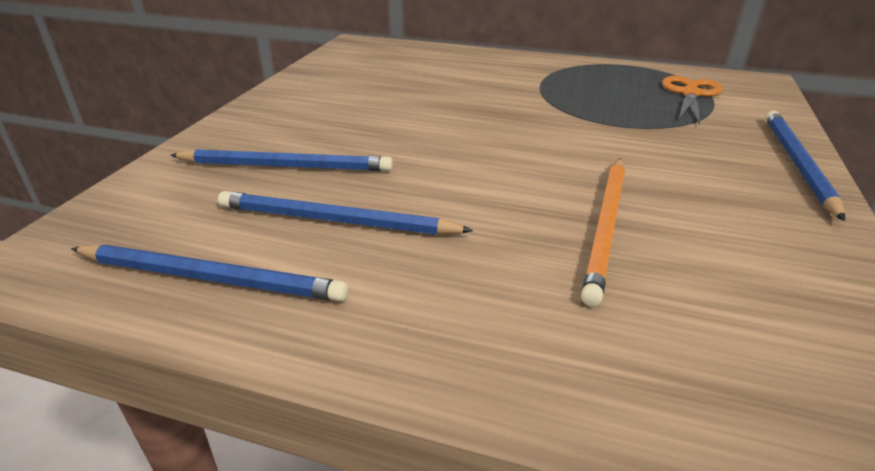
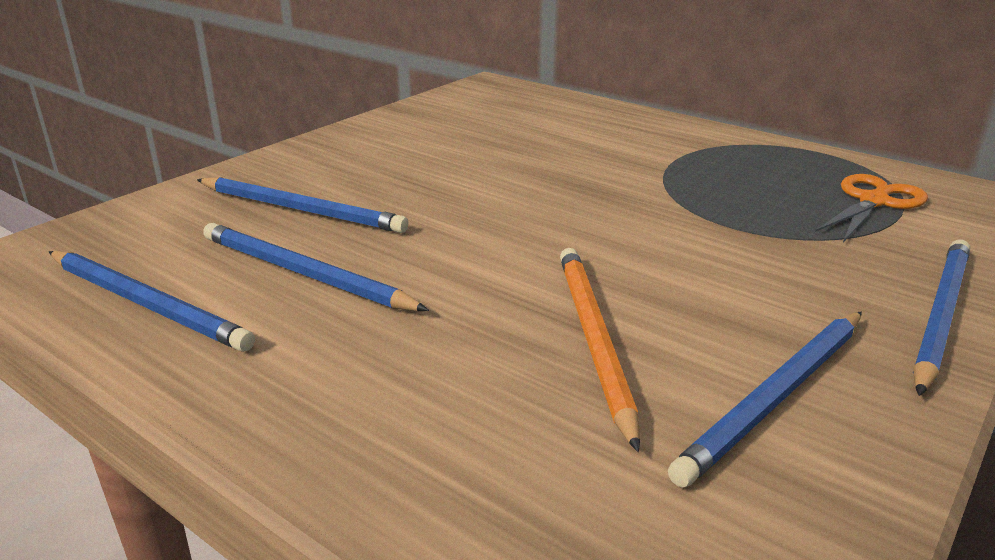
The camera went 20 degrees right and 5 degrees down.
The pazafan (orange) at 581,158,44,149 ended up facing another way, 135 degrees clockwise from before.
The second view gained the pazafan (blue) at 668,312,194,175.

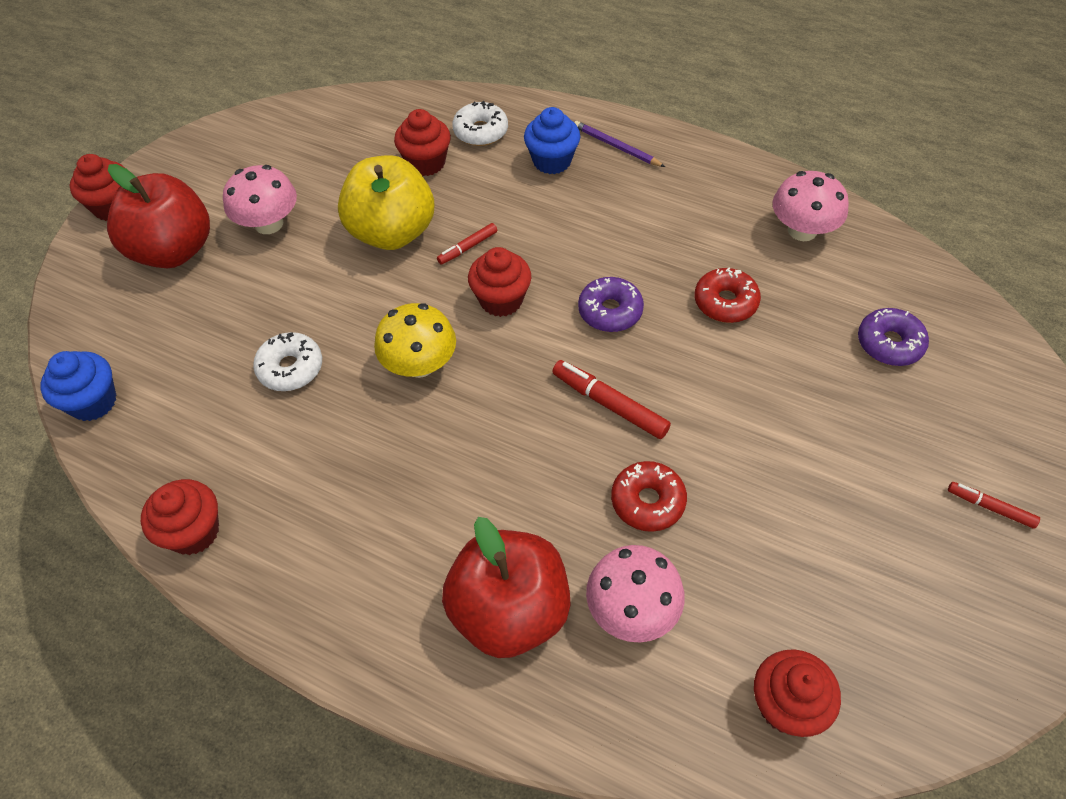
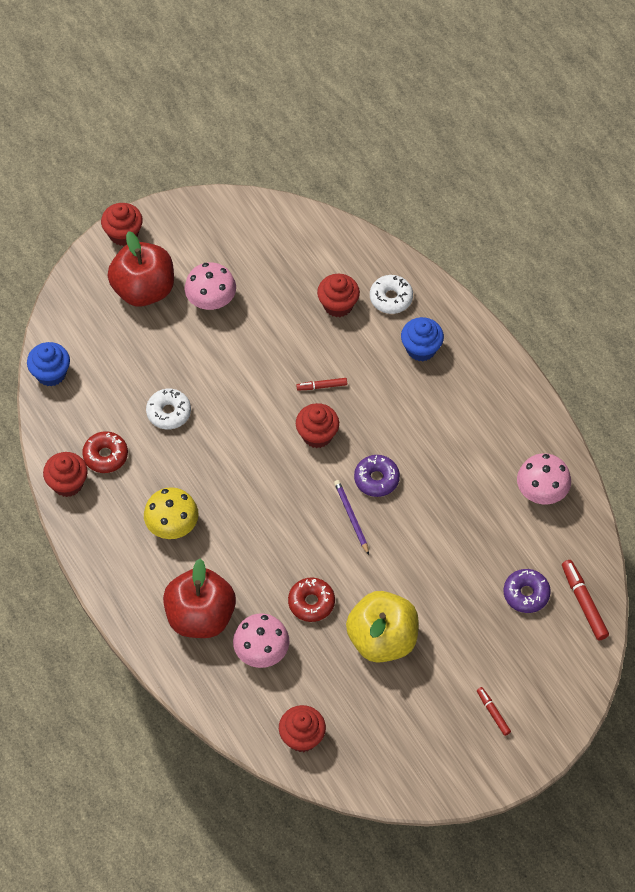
The camera went 30 degrees right and 5 degrees up.
The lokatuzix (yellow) ended up elsewhere, having gone from 338,155,96,95 to 346,591,73,72.
The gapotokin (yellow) ended up elsewhere, having gone from 374,303,82,75 to 144,487,55,52.
The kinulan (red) ended up elsewhere, having gone from 552,360,119,79 to 562,560,47,80.
The pazafan (purple) ended up elsewhere, having gone from 574,121,91,46 to 334,480,35,75.
The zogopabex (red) ended up elsewhere, having gone from 695,268,66,55 to 82,431,46,42.

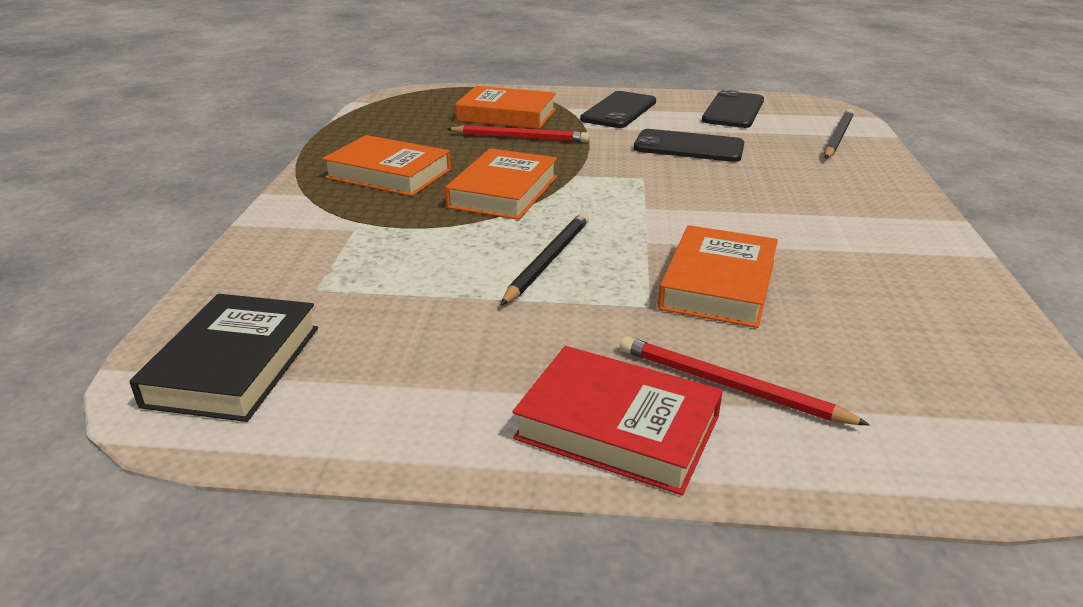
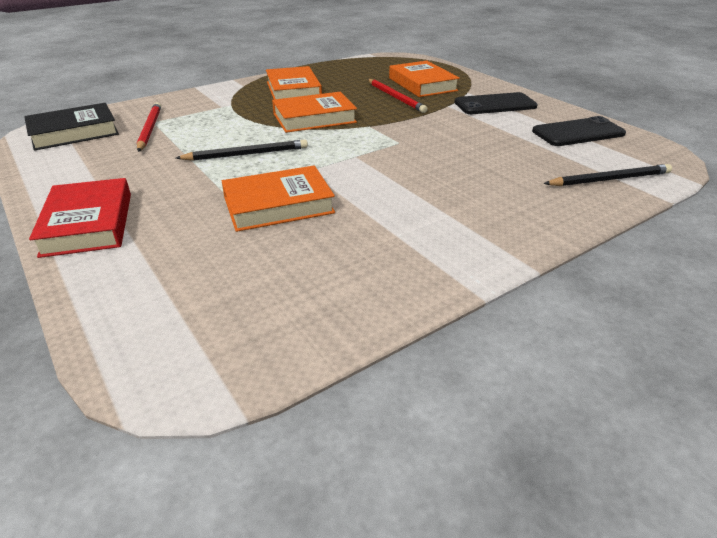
The camera went 50 degrees right and 5 degrees up.
The pazafan (red) ended up elsewhere, having gone from 620,336,250,89 to 137,102,24,50.
The second view lost the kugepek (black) at 634,129,110,33.

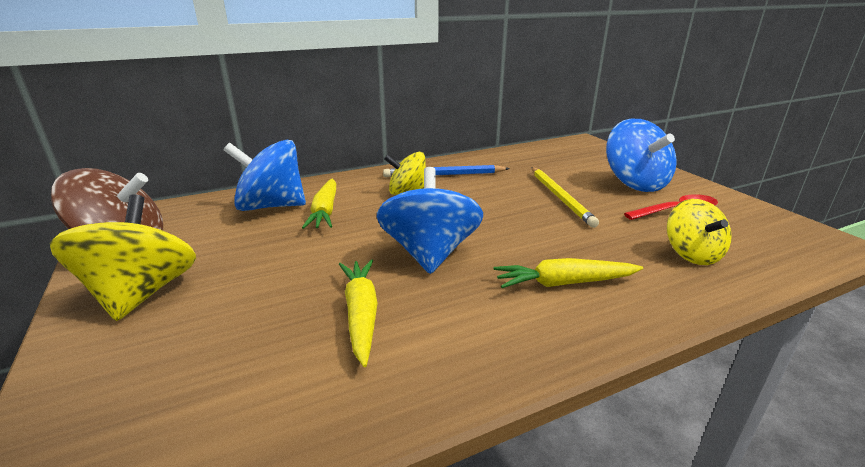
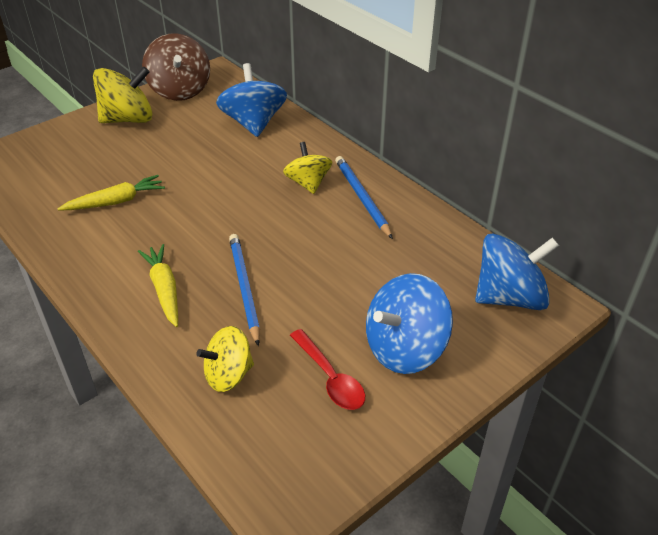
The camera went 75 degrees right and 15 degrees up.
The second view lost the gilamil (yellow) at 302,179,34,50.
The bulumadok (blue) ended up elsewhere, having gone from 377,167,106,107 to 475,233,84,77.
The second view lost the pazafan (yellow) at 532,167,67,61.
The second view gained the pazafan (blue) at 229,234,31,112.

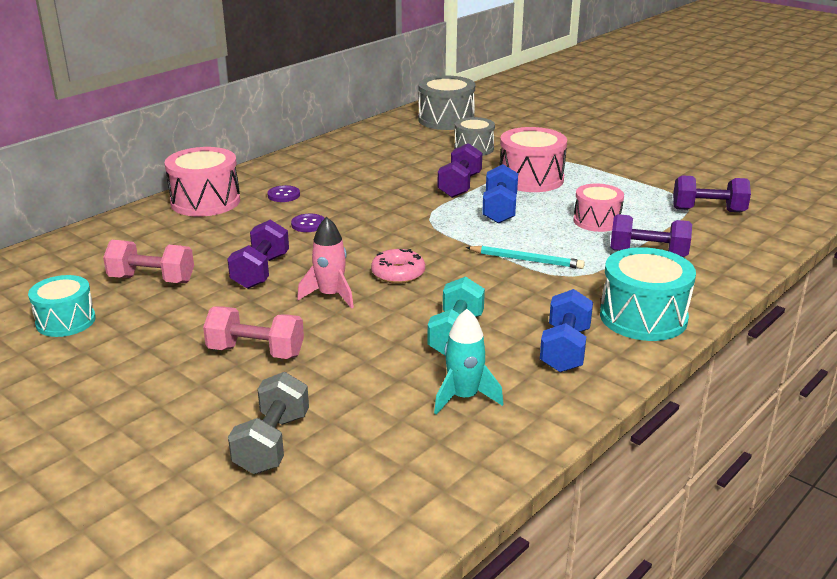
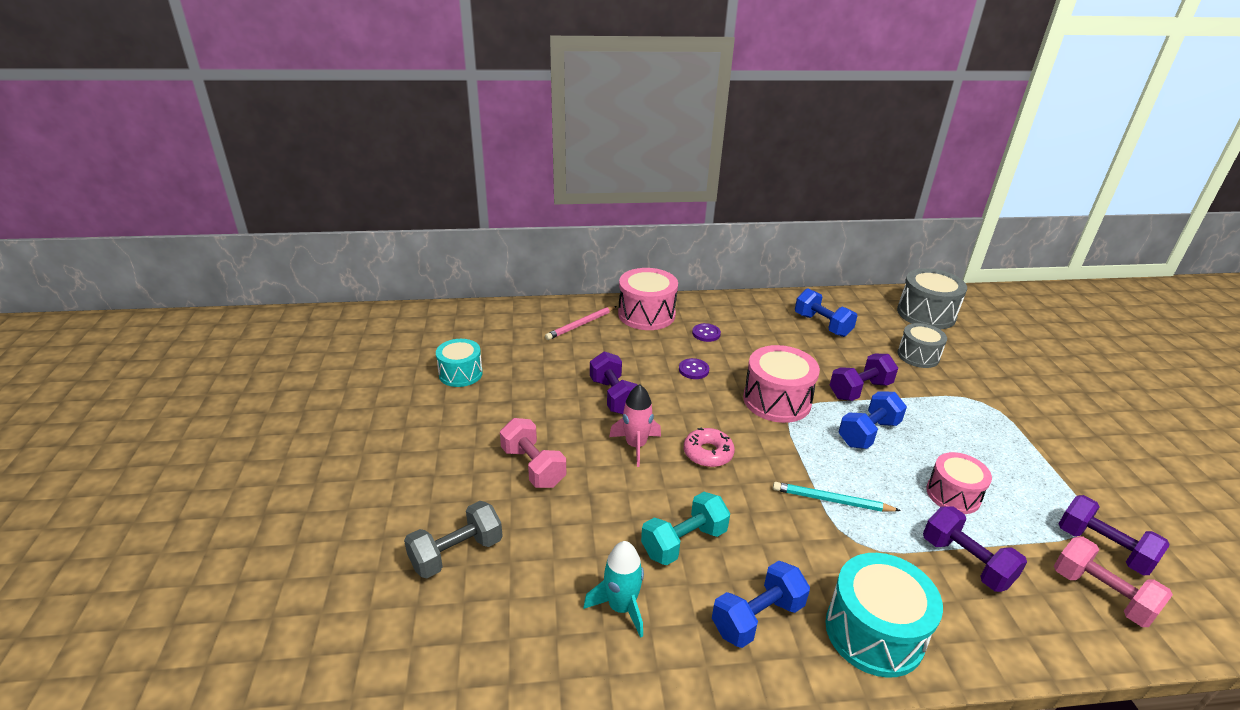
The camera went 40 degrees right and 5 degrees up.
The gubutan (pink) ended up elsewhere, having gone from 103,240,91,43 to 1054,536,119,91.
The gubutan (purple) at 227,220,62,69 ended up facing another way, 75 degrees counterclockwise from before.
The pazafan (turquoise) at 466,246,119,23 ended up facing another way, 135 degrees clockwise from before.
The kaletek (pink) ended up elsewhere, having gone from 499,127,68,65 to 743,345,77,78.
The second view gained the pazafan (pink) at 545,306,72,34.
The second view gained the gubutan (blue) at 795,288,62,49.

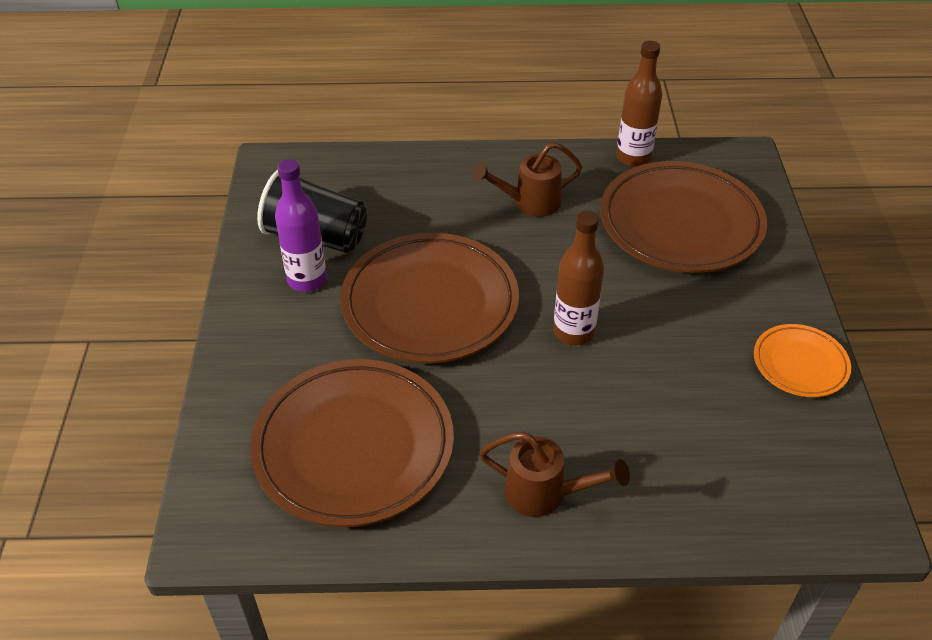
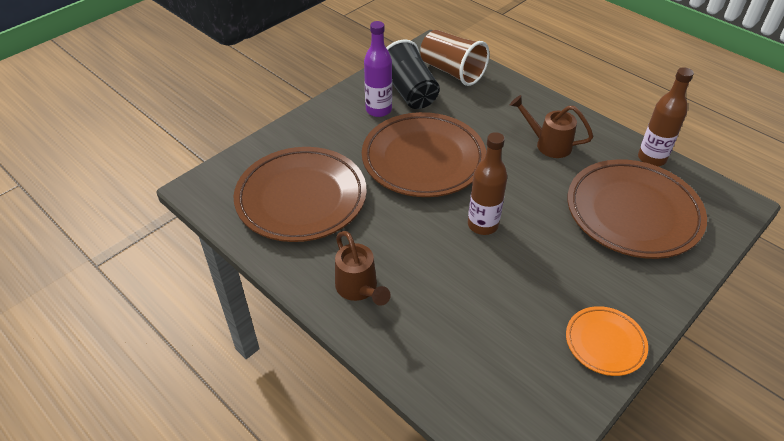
The camera went 45 degrees right and 0 degrees up.
The second view gained the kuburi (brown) at 420,30,69,56.

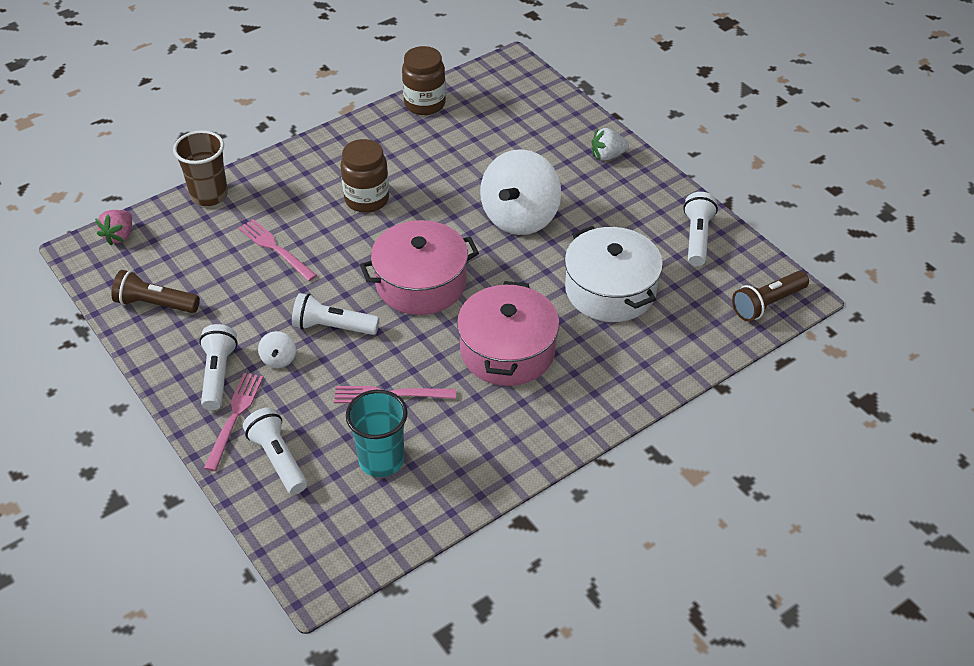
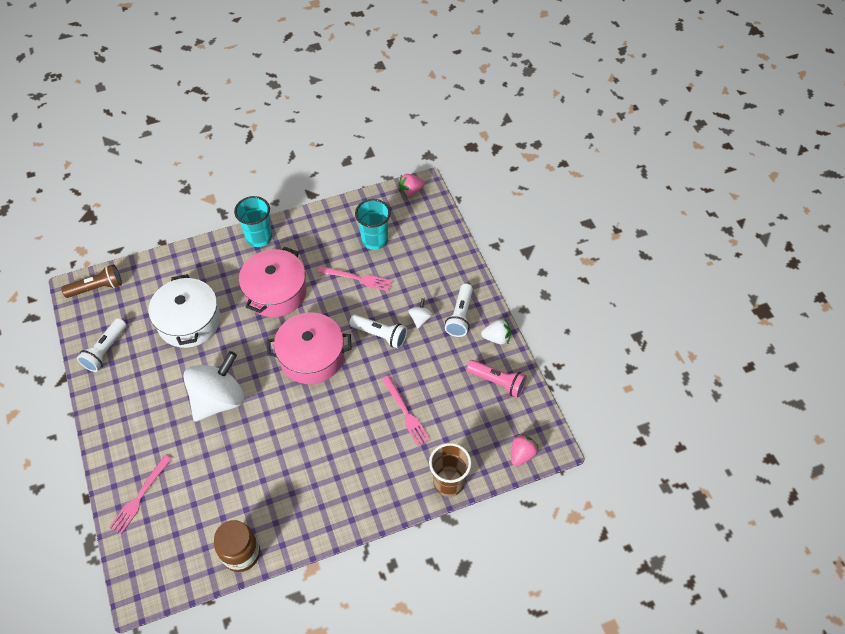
The camera went 165 degrees left and 10 degrees up.
What was the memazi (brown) at 112,270,88,43 turned into the memazi (pink) at 466,360,61,38.
The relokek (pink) ended up elsewhere, having gone from 204,373,59,98 to 109,455,63,79.
The second view lost the memazi (white) at 243,407,64,88.
The second view lost the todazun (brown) at 341,139,48,74.
The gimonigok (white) ended up elsewhere, having gone from 592,128,37,33 to 481,319,30,26.
The second view gained the kuburi (turquoise) at 234,196,38,51.
The second view gained the gimonigok (pink) at 398,174,27,23.

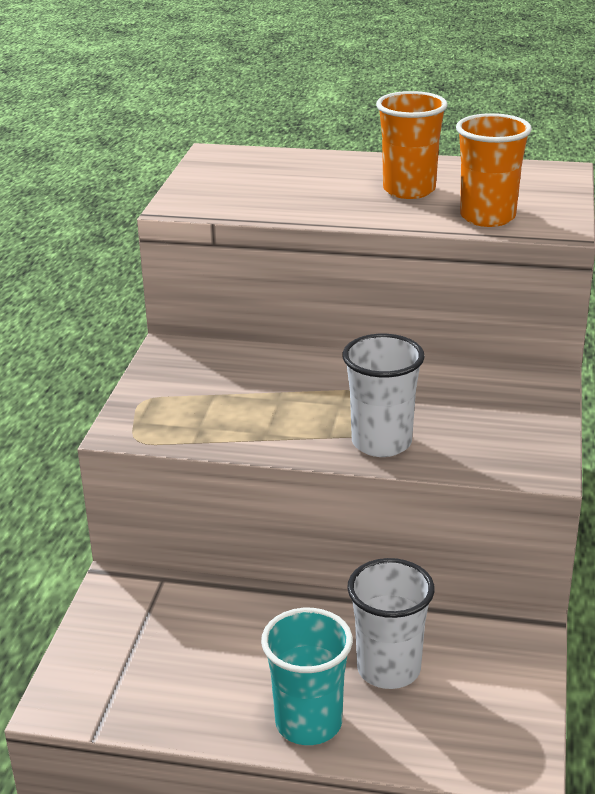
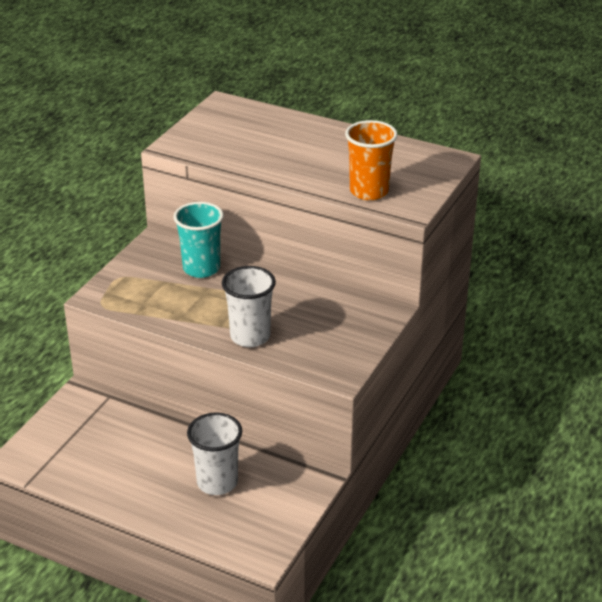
The camera went 15 degrees right and 5 degrees up.
The kuburi (turquoise) ended up elsewhere, having gone from 261,608,92,137 to 173,202,51,76.
The second view lost the kuburi (orange) at 376,91,72,108.

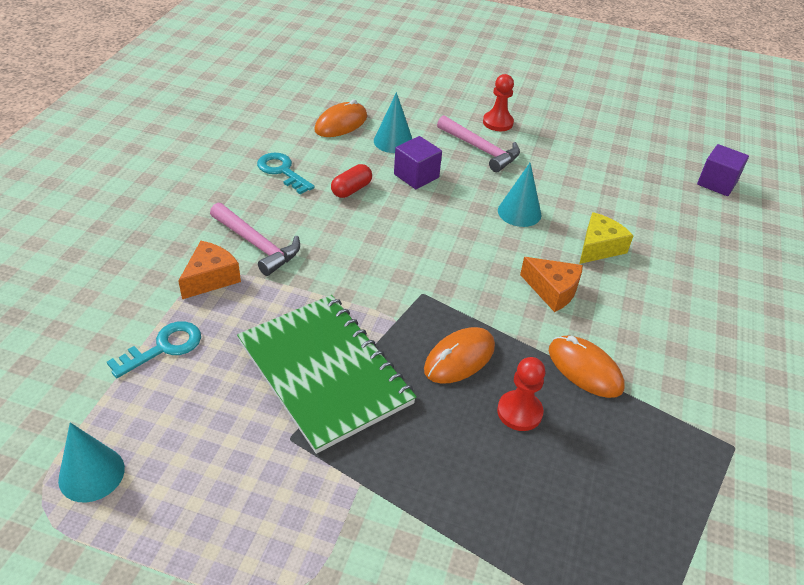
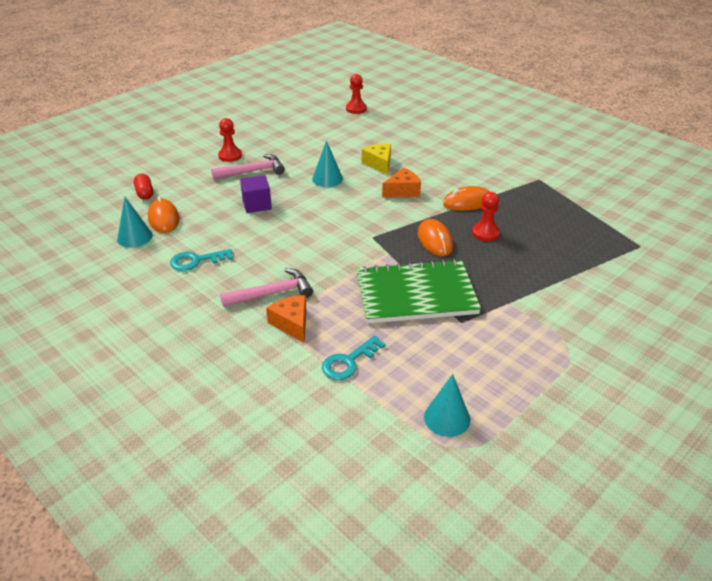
The camera went 60 degrees left and 5 degrees down.
The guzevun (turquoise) at 107,321,94,57 ended up facing another way, 120 degrees counterclockwise from before.
The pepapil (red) ended up elsewhere, having gone from 331,164,41,34 to 134,174,19,26.
The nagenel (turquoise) ended up elsewhere, having gone from 374,92,38,61 to 117,197,36,51.
Where the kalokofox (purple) stood at 697,144,52,52, the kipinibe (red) came to stand at 346,74,21,40.

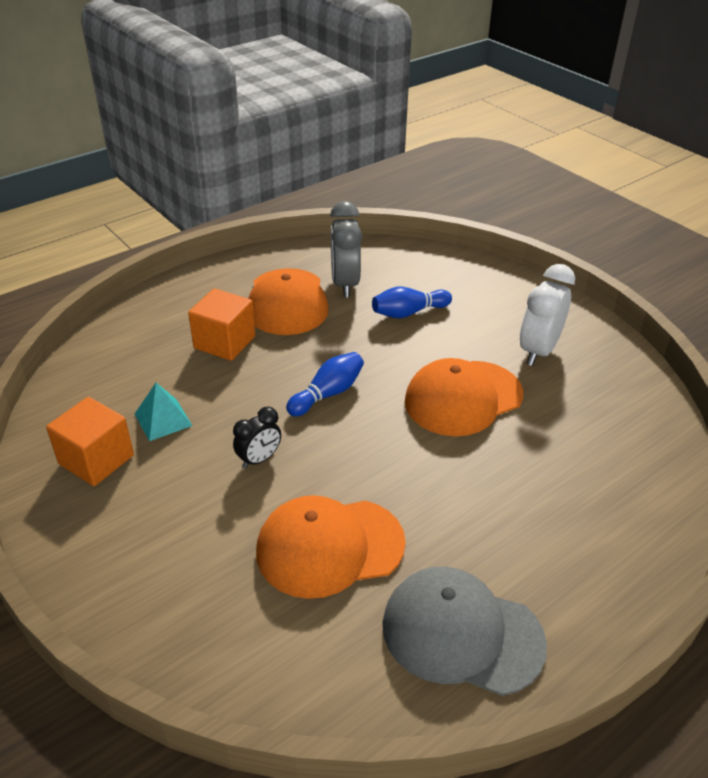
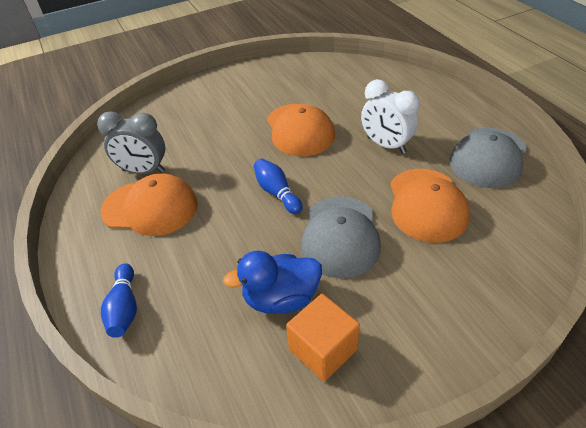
The camera went 75 degrees left and 5 degrees up.
Where the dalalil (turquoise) stood at 135,383,57,58, the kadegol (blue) came to stand at 223,250,99,64.
The second view lost the kalokofox (orange) at 188,288,67,73.
Where the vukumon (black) stood at 233,407,48,62, the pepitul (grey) came to stand at 301,196,80,82.
The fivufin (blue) ended up elsewhere, having gone from 372,287,80,31 to 101,263,36,75.
The vukumon (white) ended up elsewhere, having gone from 520,264,55,102 to 361,79,58,75.

